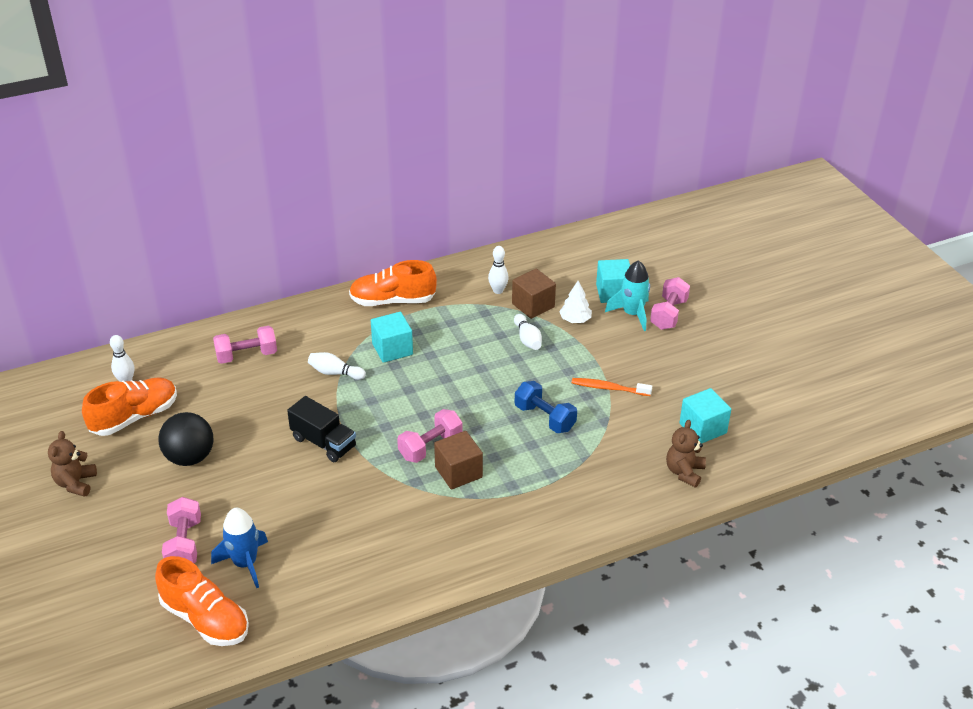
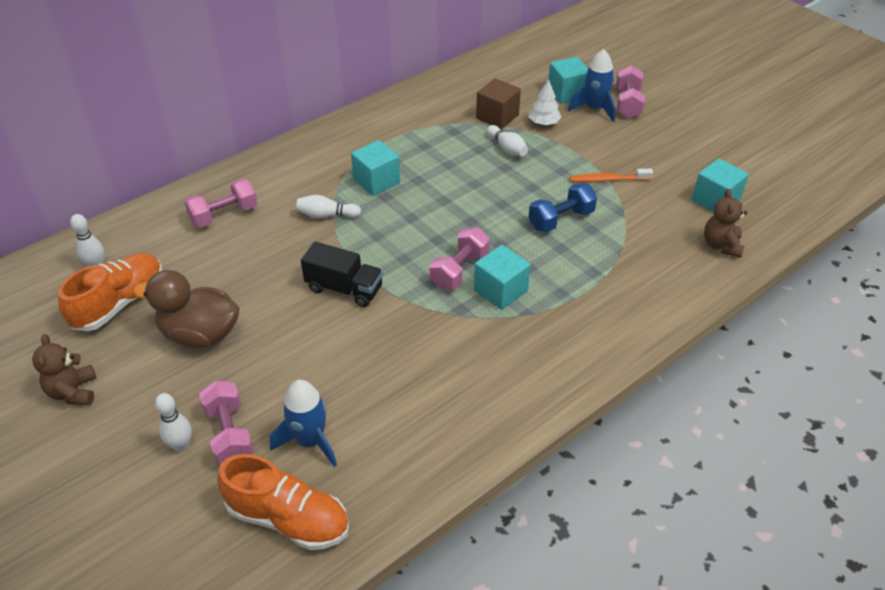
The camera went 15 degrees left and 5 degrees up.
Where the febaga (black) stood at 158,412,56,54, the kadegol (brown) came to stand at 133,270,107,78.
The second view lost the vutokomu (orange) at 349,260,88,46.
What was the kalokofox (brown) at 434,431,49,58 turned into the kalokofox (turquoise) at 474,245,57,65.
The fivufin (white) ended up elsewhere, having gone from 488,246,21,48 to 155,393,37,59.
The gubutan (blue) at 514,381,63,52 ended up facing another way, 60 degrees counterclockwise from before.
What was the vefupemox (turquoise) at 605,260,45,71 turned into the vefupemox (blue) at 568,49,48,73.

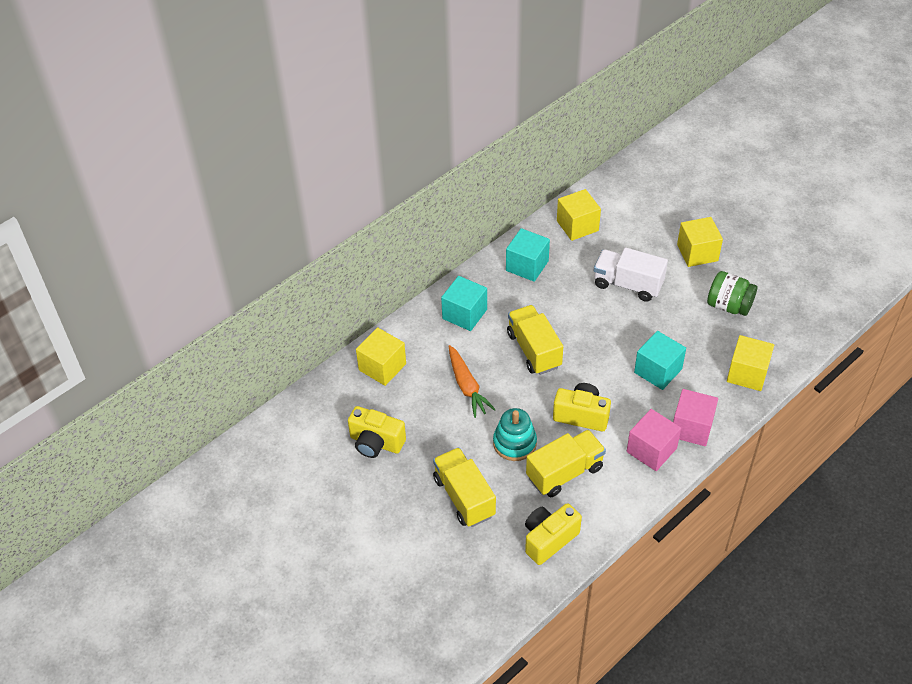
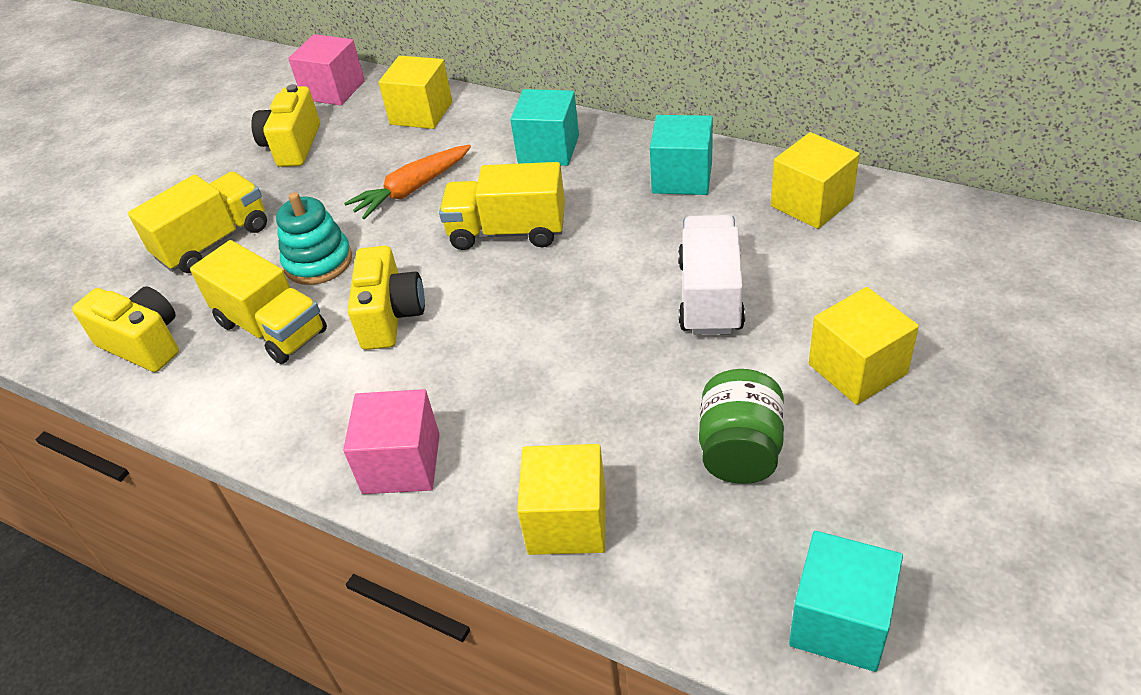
The camera went 75 degrees right and 5 degrees down.
The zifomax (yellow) at 507,305,56,70 ended up facing another way, 135 degrees counterclockwise from before.
The kalokofox (pink) ended up elsewhere, having gone from 627,409,54,62 to 288,34,77,72.
The kalokofox (turquoise) ended up elsewhere, having gone from 634,331,52,59 to 789,531,114,141.

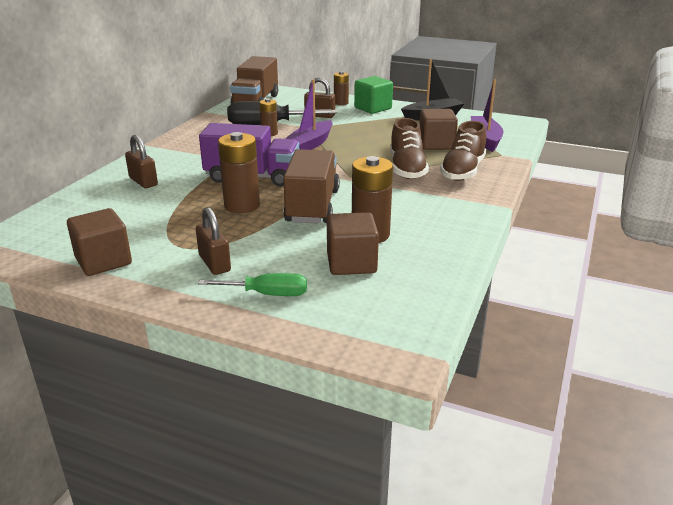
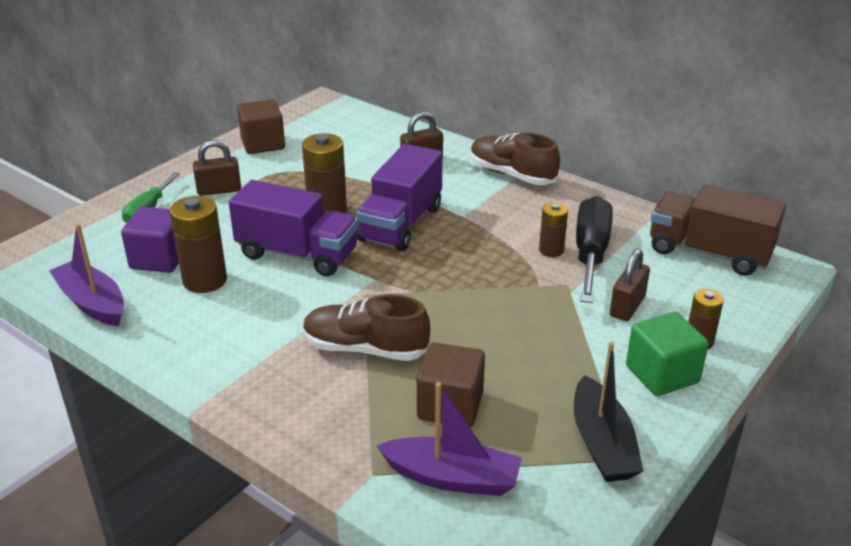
The camera went 105 degrees right and 5 degrees up.
What was the zifomax (brown) at 283,149,57,75 turned into the zifomax (purple) at 229,180,129,96.
The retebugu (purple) ended up elsewhere, having gone from 285,79,48,71 to 49,224,75,102.
What was the kalokofox (brown) at 327,212,52,63 turned into the kalokofox (purple) at 121,207,58,66.
The vutokomu (brown) ended up elsewhere, having gone from 440,121,46,60 to 471,133,89,52.

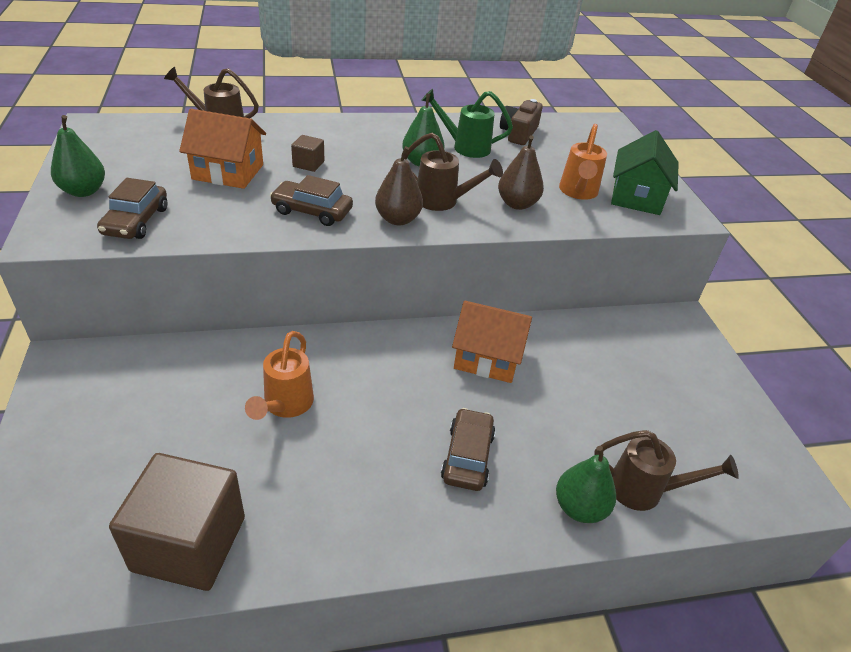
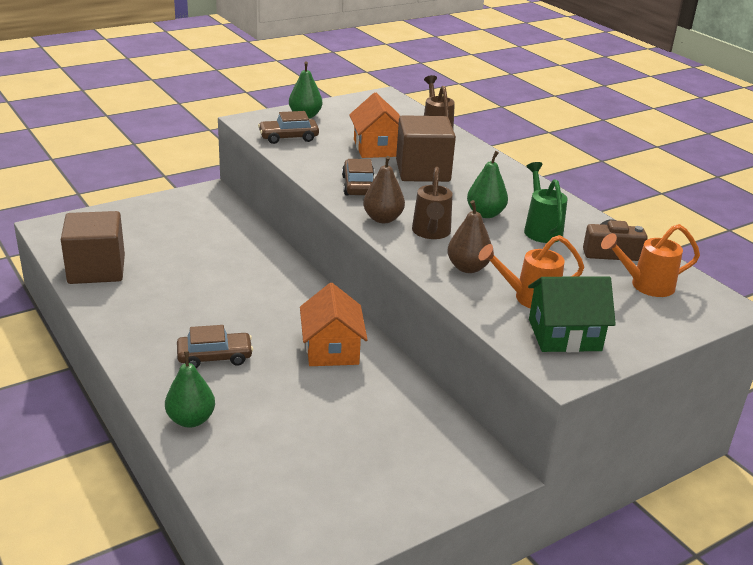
The camera went 70 degrees right and 10 degrees down.
The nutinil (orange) ended up elsewhere, having gone from 245,331,69,89 to 601,224,99,73.
The size of the kalokofox (brown) at 291,135,33,37 changed by a factor of 2.34.
The second view lost the nutinil (brown) at 594,430,145,81.

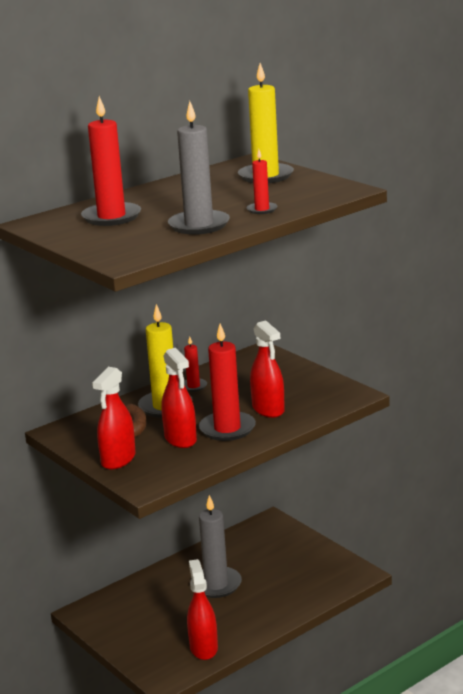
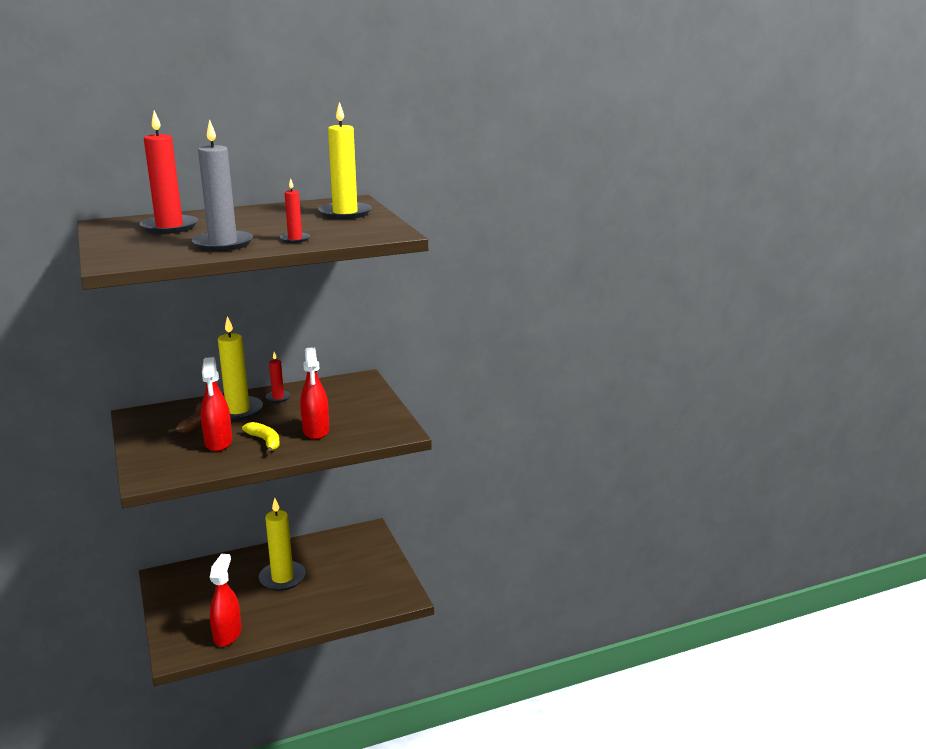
The camera went 15 degrees right and 0 degrees up.
The second view lost the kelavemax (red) at 92,367,44,103.
What was the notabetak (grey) at 191,495,51,103 turned into the notabetak (yellow) at 259,498,47,93.
Where the notabetak (red) stood at 199,323,57,118, the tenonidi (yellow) came to stand at 242,422,38,32.

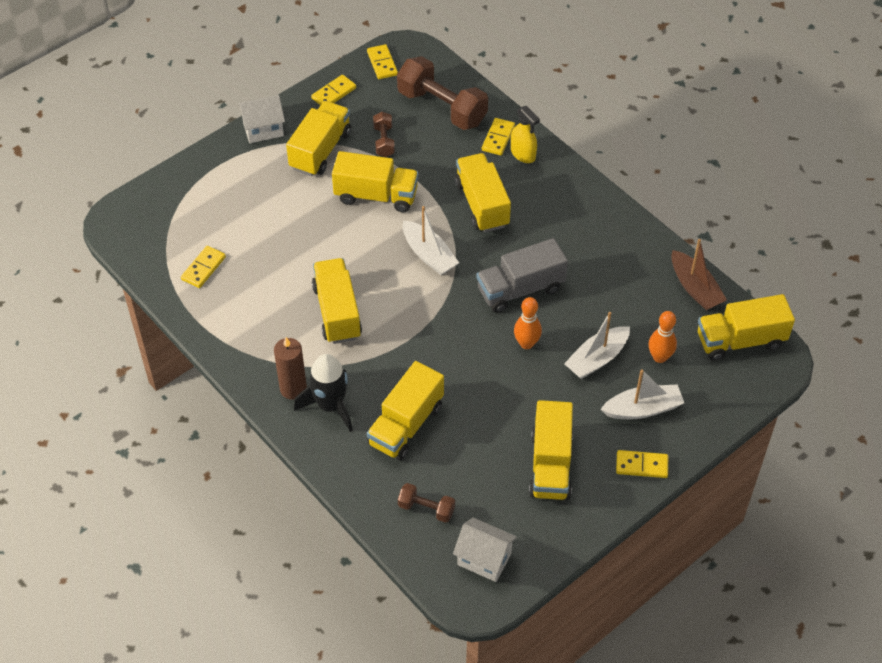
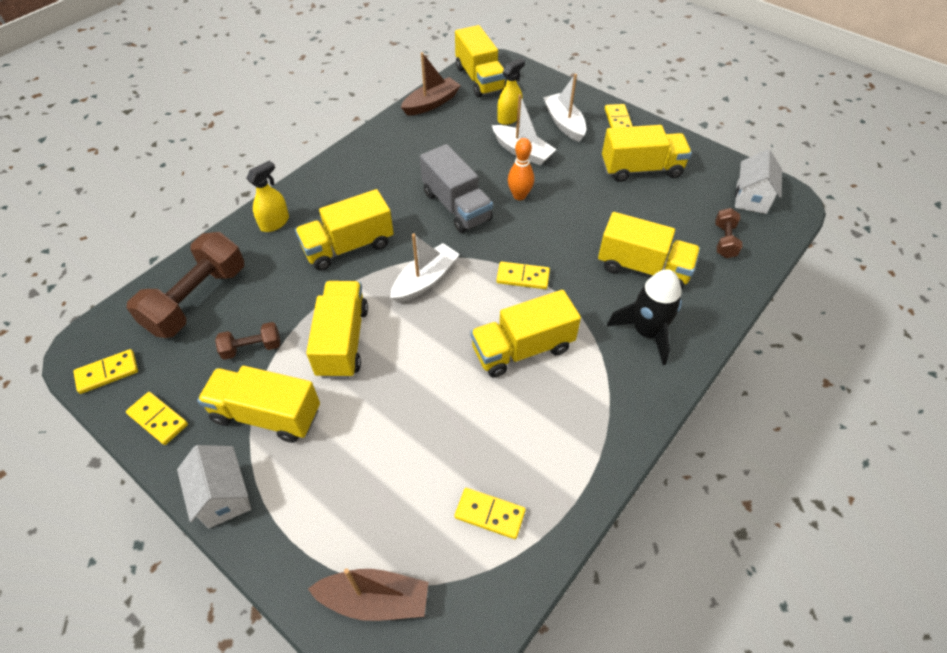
The camera went 100 degrees left and 0 degrees up.
The second view lost the notabetak (brown) at 274,337,33,63.
The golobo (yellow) ended up elsewhere, having gone from 482,118,33,38 to 497,262,53,27.
Where the fivufin (orange) stood at 648,311,29,52, the kelavemax (yellow) came to stand at 497,58,28,67.
The second view gained the retebugu (brown) at 308,568,120,53.

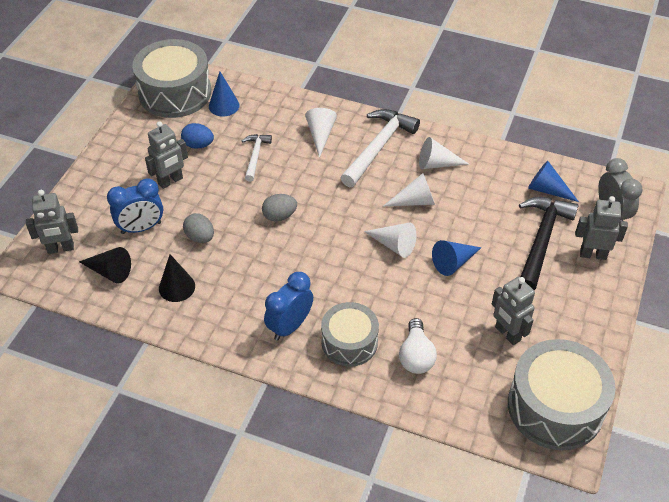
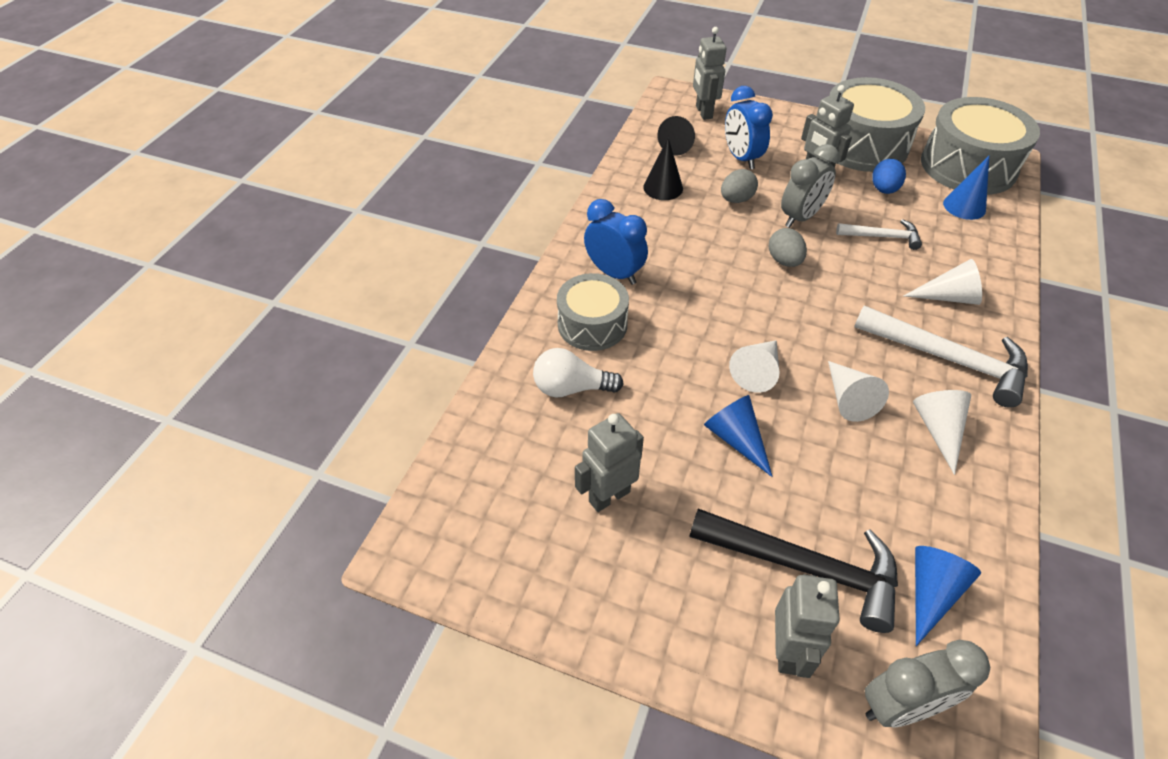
The camera went 90 degrees right and 0 degrees up.
The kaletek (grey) ended up elsewhere, having gone from 508,339,107,111 to 829,77,96,95.
The second view gained the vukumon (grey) at 781,144,59,84.

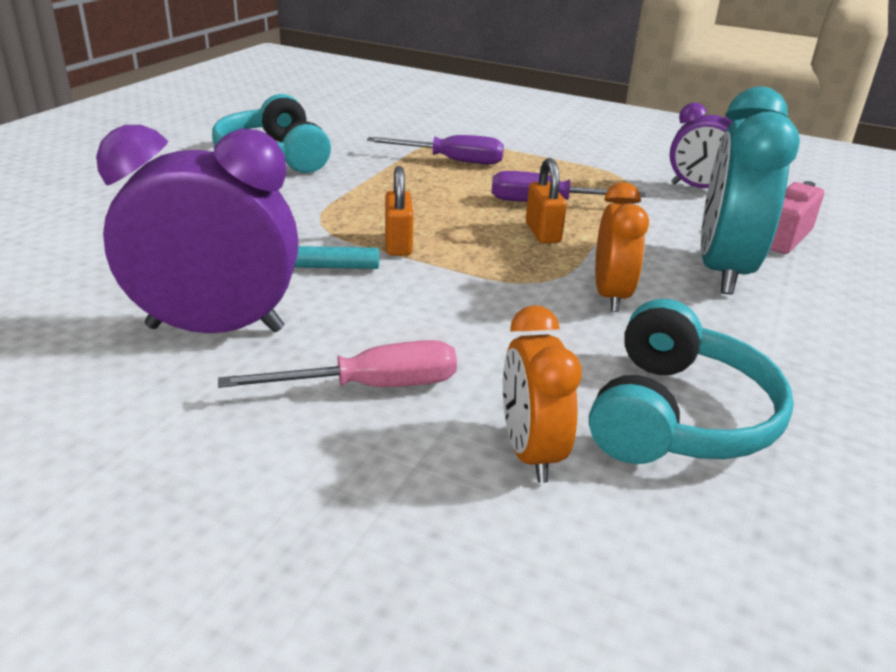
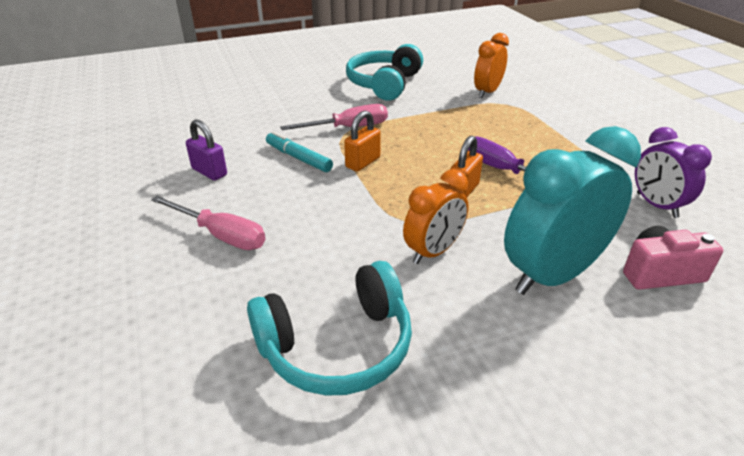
The camera went 45 degrees right and 5 degrees up.
Where the vukumon (purple) stood at 96,125,202,208, the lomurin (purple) came to stand at 186,119,41,62.
The second view lost the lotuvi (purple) at 367,135,137,30.
The vukumon (orange) ended up elsewhere, having gone from 503,305,79,178 to 474,33,35,65.
The second view gained the lotuvi (pink) at 280,104,108,26.

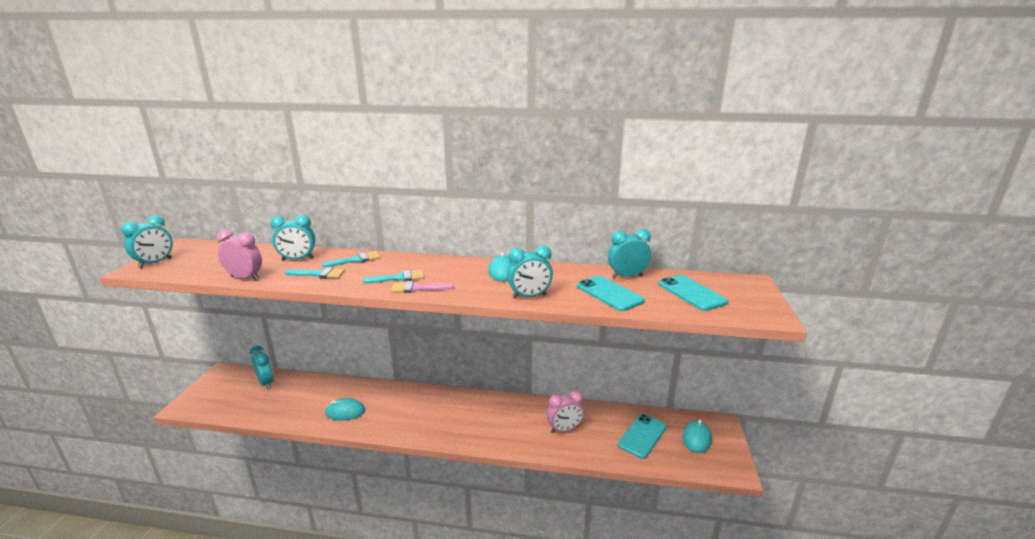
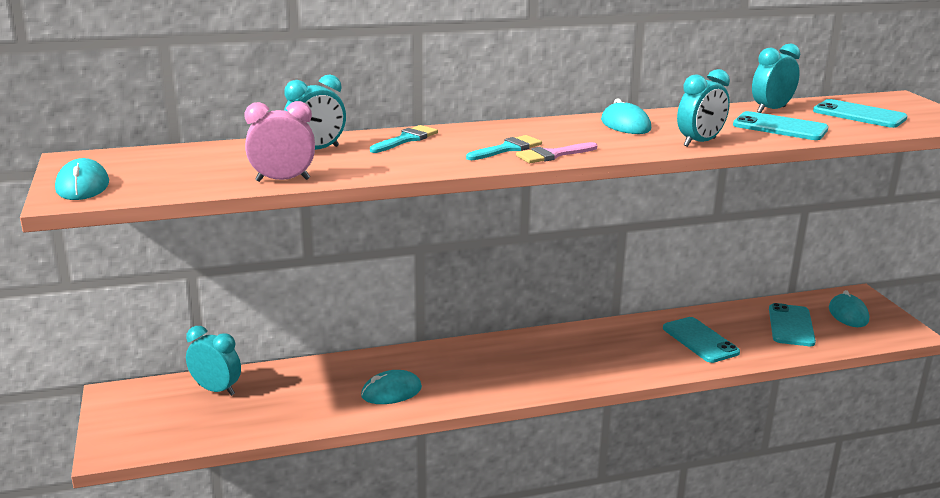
The camera went 25 degrees left and 0 degrees up.
Where the vukumon (turquoise) stood at 121,215,52,53, the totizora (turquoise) came to stand at 55,158,54,42.
The second view lost the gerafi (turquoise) at 285,268,60,10.
Where the vukumon (pink) stood at 547,390,37,43, the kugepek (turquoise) came to stand at 663,317,77,46.

